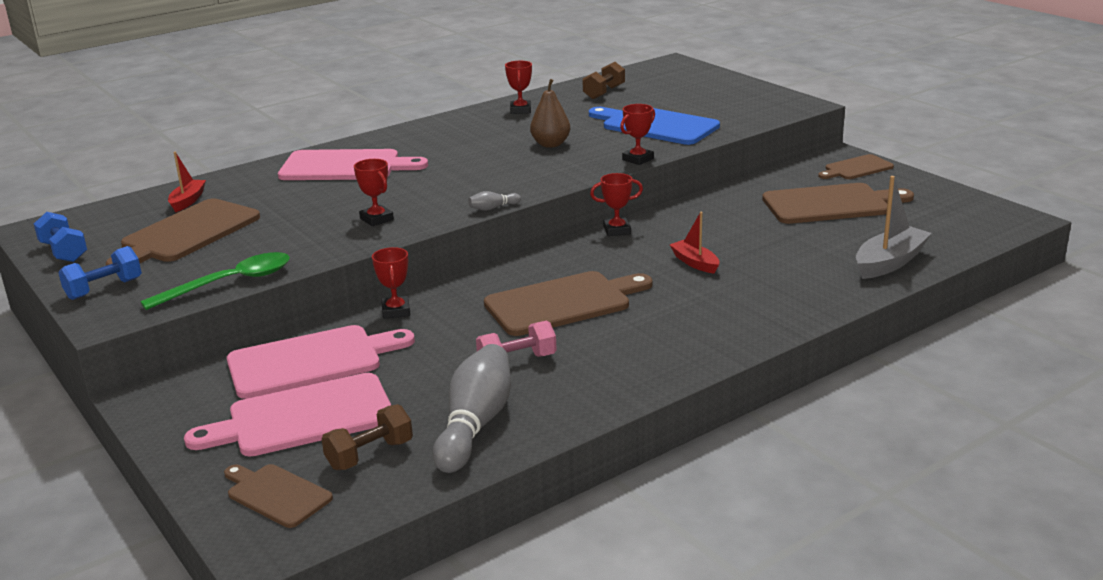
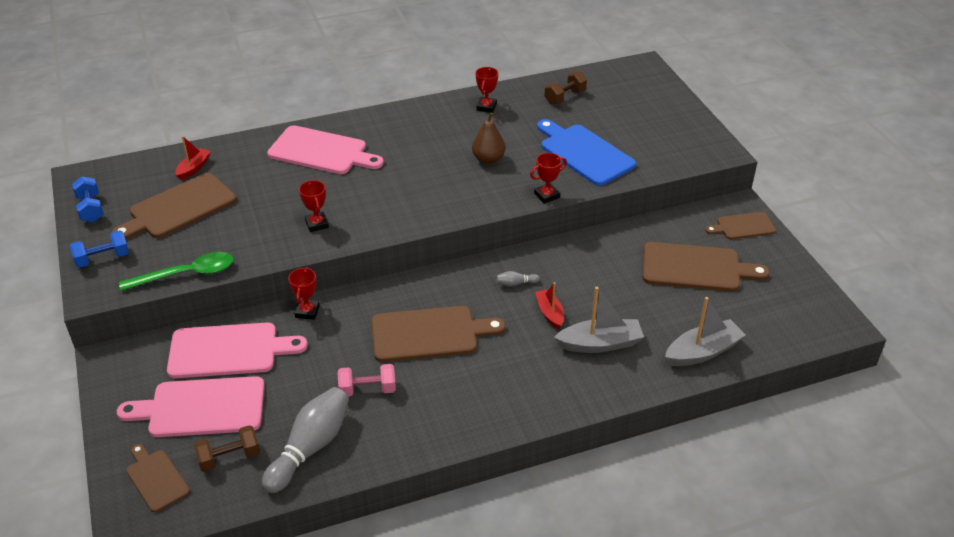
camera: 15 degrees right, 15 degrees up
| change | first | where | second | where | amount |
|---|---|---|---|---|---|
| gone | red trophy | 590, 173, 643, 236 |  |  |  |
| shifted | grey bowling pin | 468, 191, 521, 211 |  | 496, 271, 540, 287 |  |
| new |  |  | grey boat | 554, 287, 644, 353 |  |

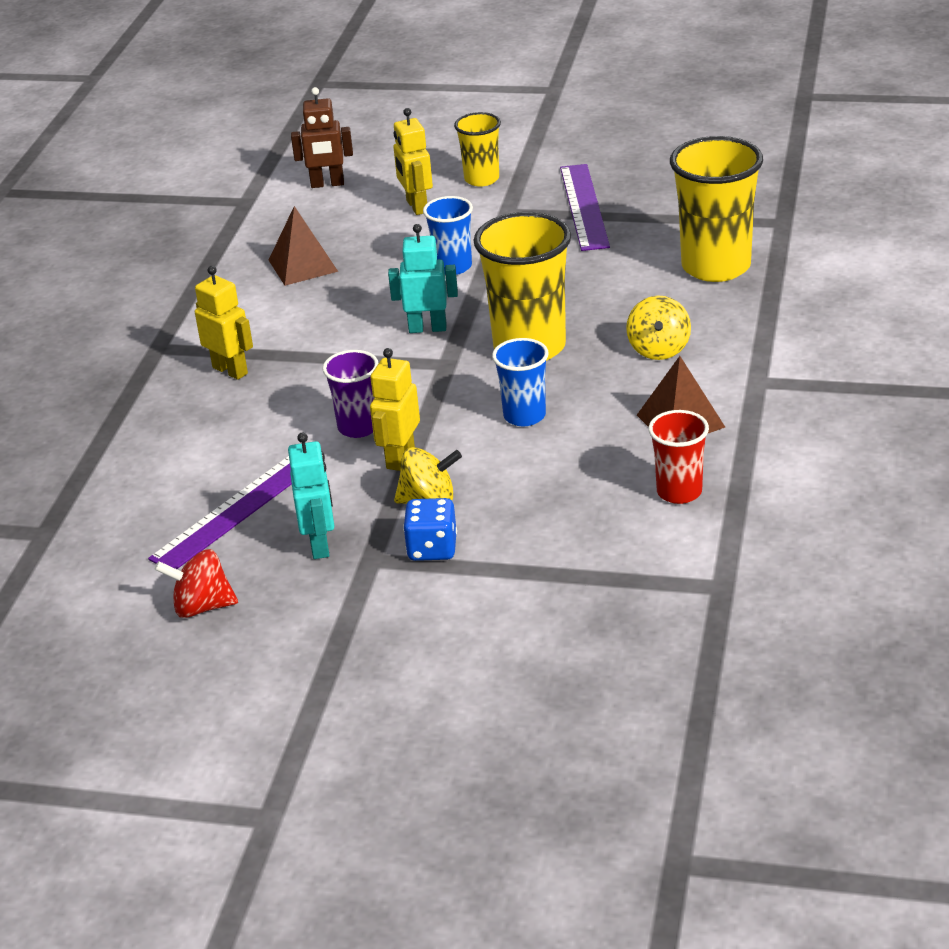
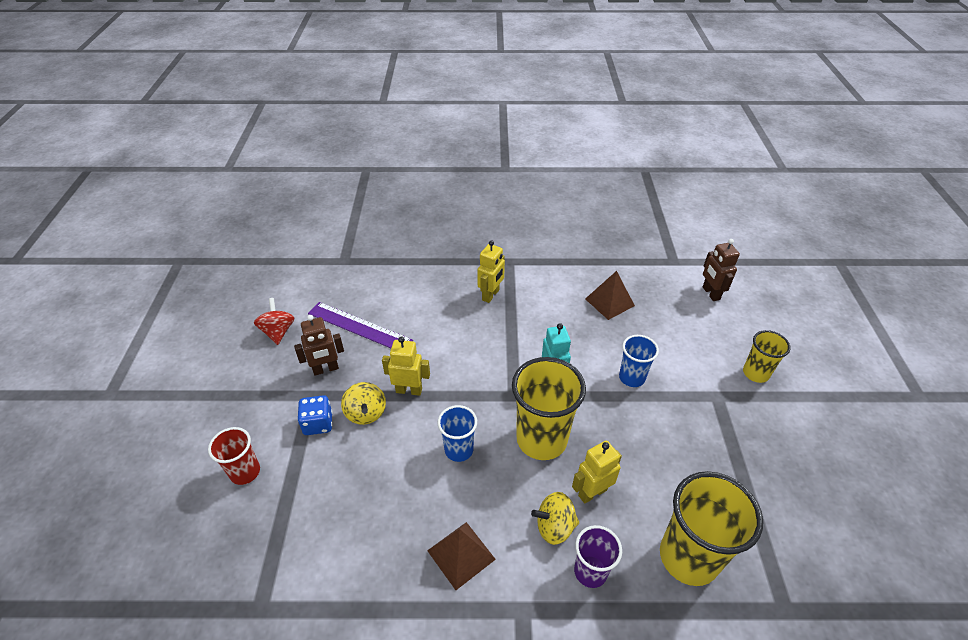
camera: 75 degrees right, 10 degrees up
| change | first | where | second | where | amount |
|---|---|---|---|---|---|
| shifted | yellow robot | 393, 108, 433, 215 |  | 572, 440, 622, 504 |  |
| gone | purple ruler | 560, 164, 610, 251 |  |  |  |
| shifted | purple cup | 322, 350, 379, 438 |  | 574, 525, 622, 588 |  |
| shifted | red cup | 648, 410, 709, 504 |  | 208, 427, 260, 485 |  |
| repainted | turquoise robot | 288, 432, 334, 559 | brown robot | 294, 315, 344, 376 |  |

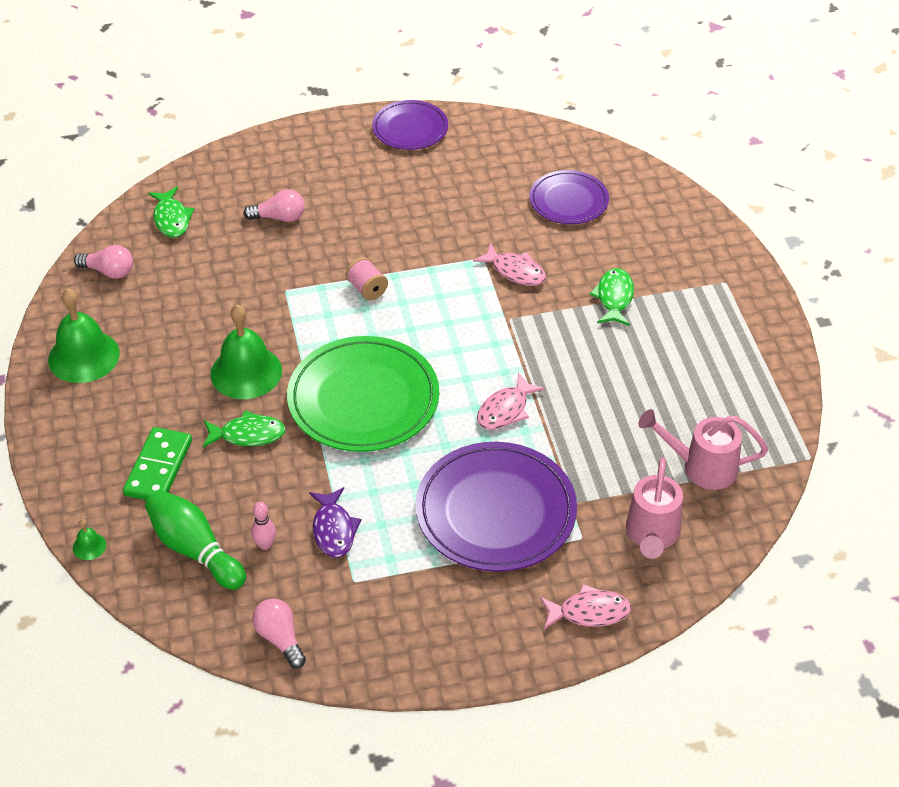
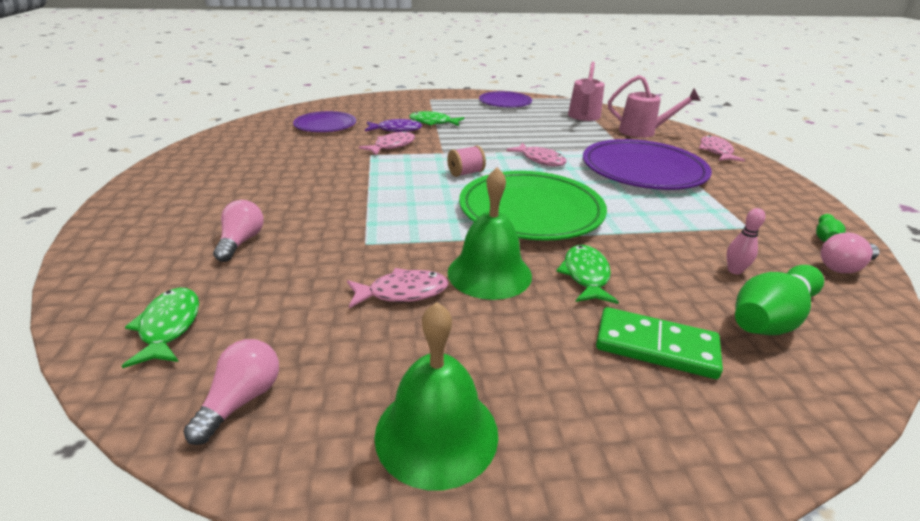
camera: 85 degrees left, 15 degrees down
| change | first | where | second | where | amount |
|---|---|---|---|---|---|
| shifted | purple plate | 372, 100, 448, 150 |  | 479, 91, 532, 107 |  |
| rotated | green fish | 148, 187, 194, 237 |  | 122, 288, 199, 368 | 90 degrees counterclockwise |
| shifted | pink spool | 346, 257, 388, 300 |  | 447, 145, 486, 177 |  |
| shifted | purple fish | 309, 487, 361, 558 |  | 365, 119, 423, 132 |  |
| gone | green bell | 73, 519, 106, 560 |  |  |  |
| new |  |  | green bowling pin | 816, 214, 846, 242 |  |
| new |  |  | pink fish | 347, 268, 448, 308 |  |

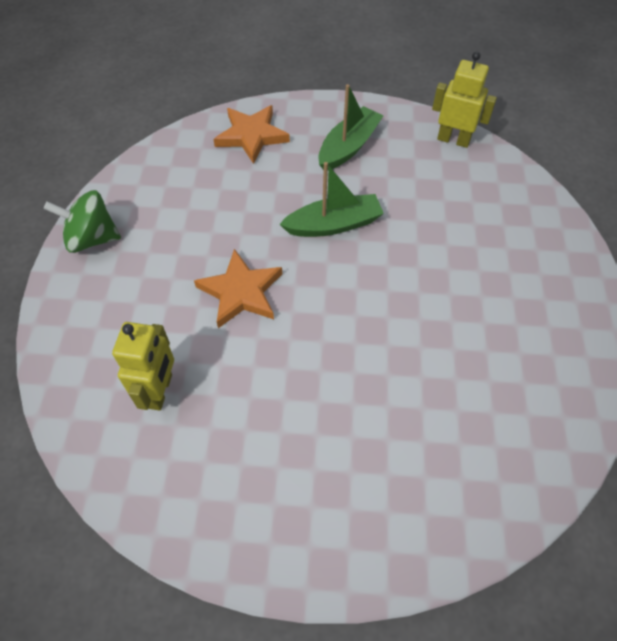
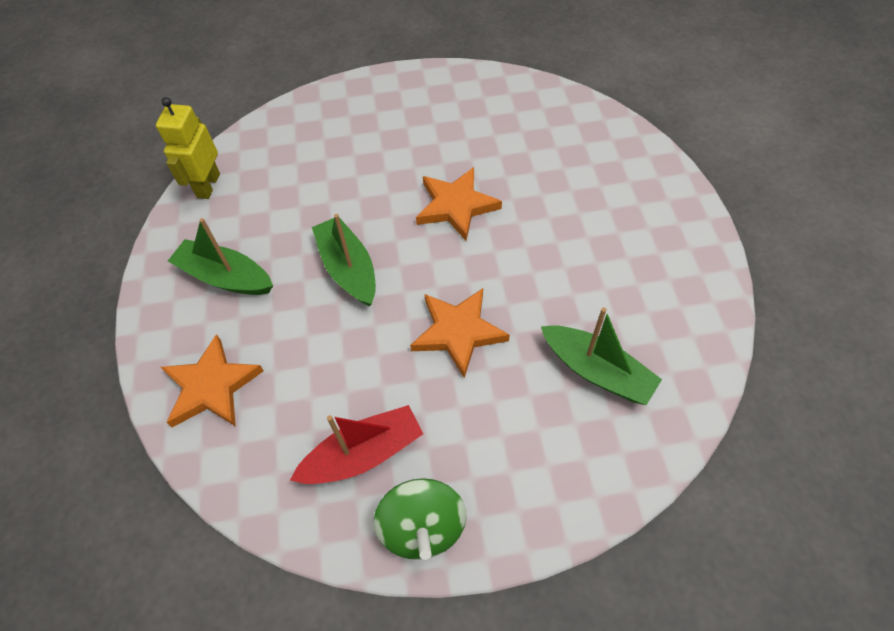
camera: 100 degrees left, 0 degrees up
| change | first | where | second | where | amount |
|---|---|---|---|---|---|
| swapped | yellow robot | 112, 322, 174, 411 | green boat | 541, 307, 662, 405 |  |
| new |  |  | orange star | 416, 167, 502, 241 |  |
| new |  |  | red boat | 290, 405, 423, 484 |  |

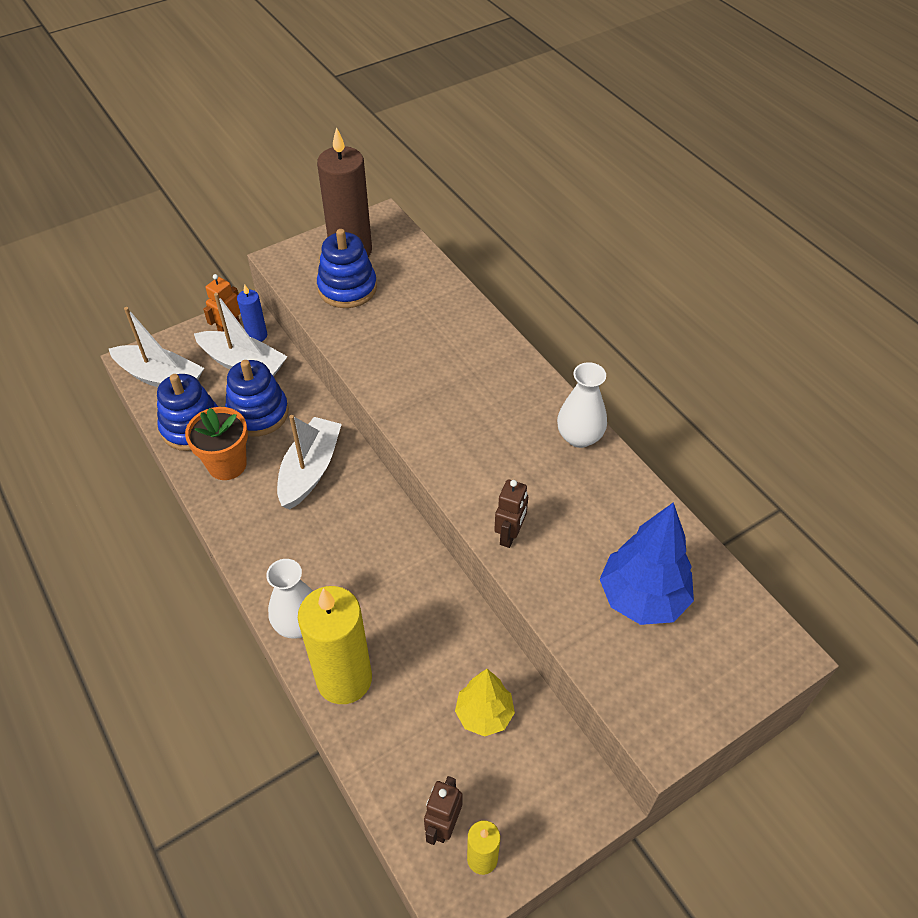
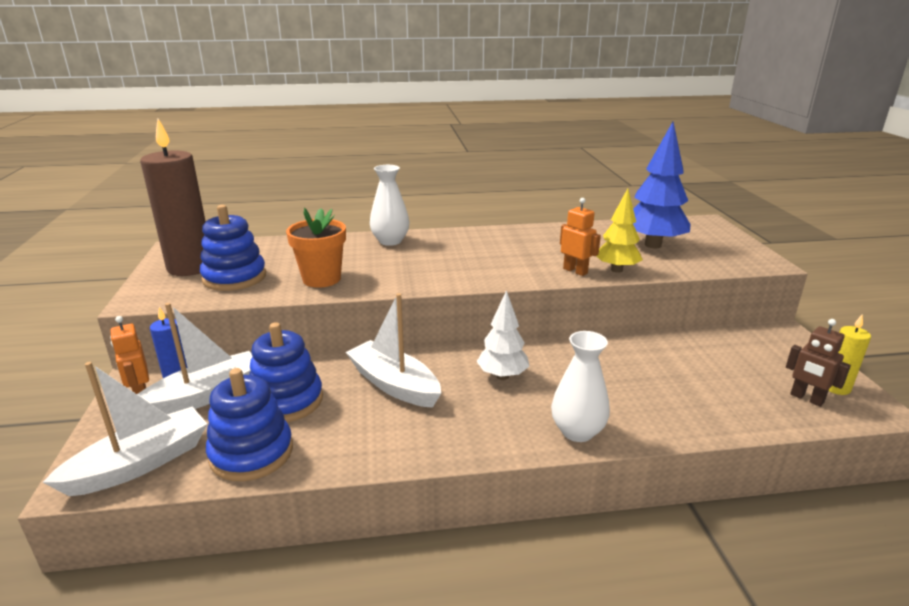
camera: 65 degrees left, 25 degrees down
| change | first | where | second | where | amount |
|---|---|---|---|---|---|
| shifted | white vase | 557, 362, 607, 448 |  | 370, 165, 410, 246 |  |
| shifted | orange flower pot | 185, 407, 248, 480 |  | 286, 208, 346, 288 |  |
| repainted | brown robot | 494, 479, 528, 548 | orange robot | 560, 198, 601, 276 |  |
| gone | yellow candle | 298, 586, 372, 704 |  |  |  |
| shifted | yellow tree | 455, 669, 515, 737 |  | 597, 188, 643, 273 |  |
| new |  |  | white tree | 477, 290, 529, 380 |  |

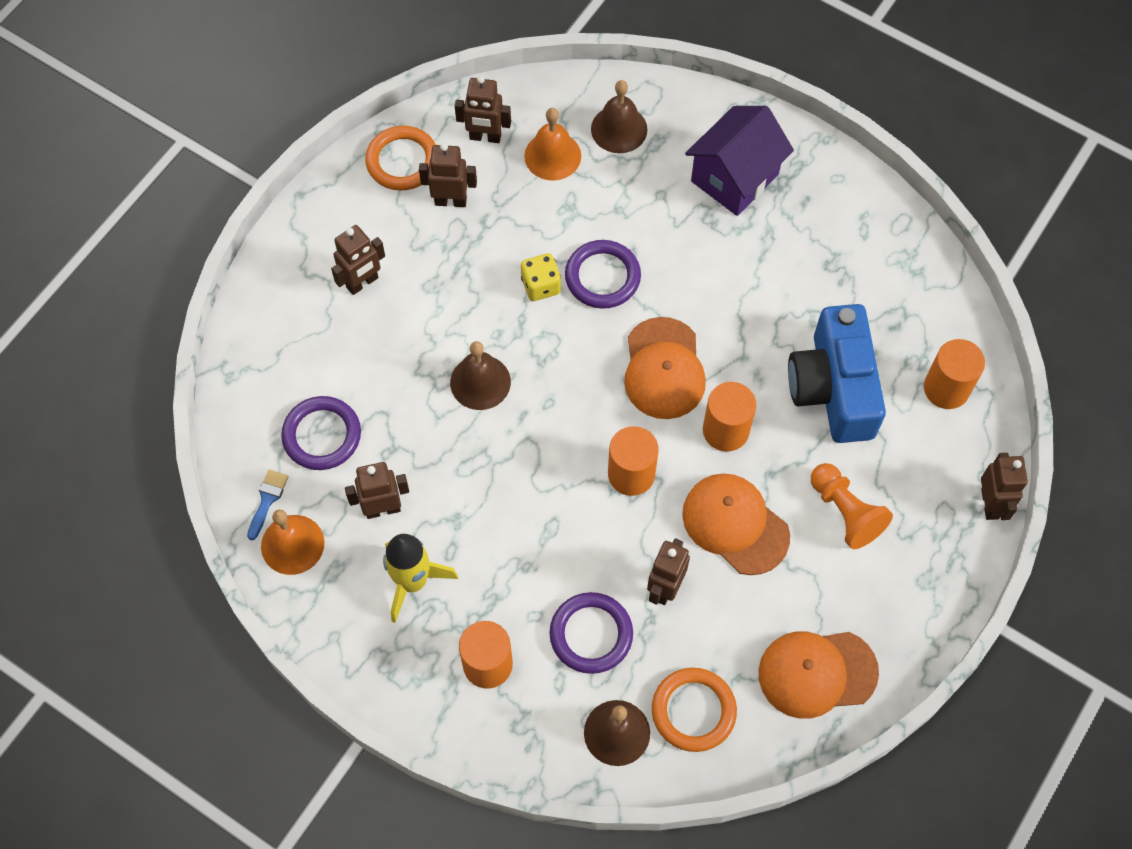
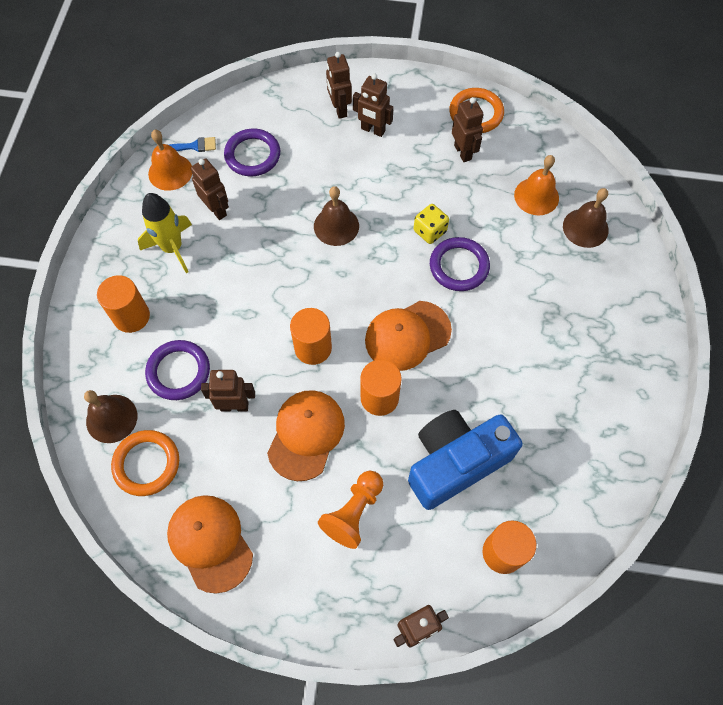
camera: 65 degrees right, 0 degrees up
| change | first | where | second | where | amount |
|---|---|---|---|---|---|
| shifted | brown robot | 455, 76, 511, 143 |  | 326, 52, 352, 119 |  |
| gone | purple house | 685, 106, 794, 216 |  |  |  |

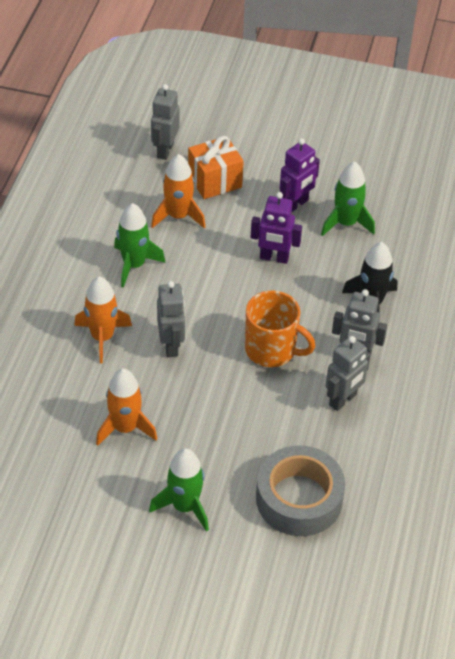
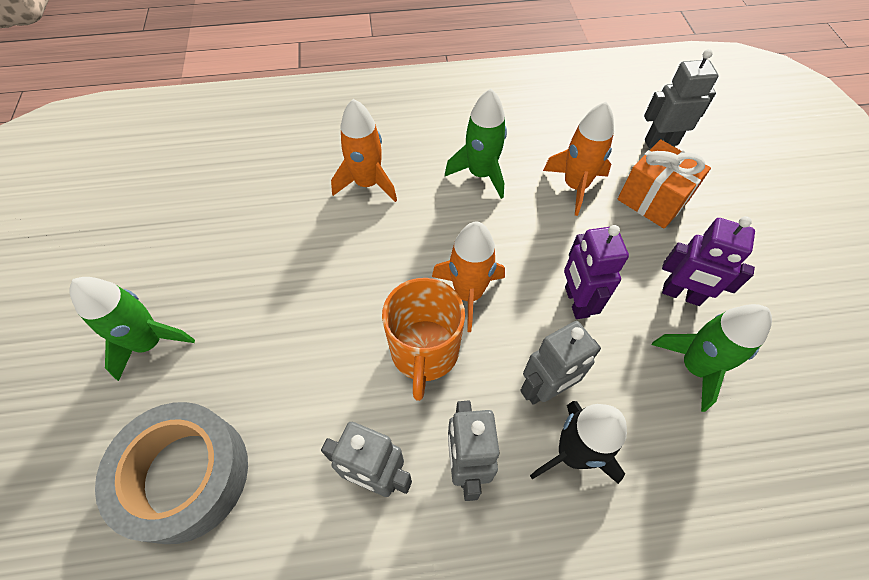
camera: 70 degrees right, 10 degrees up
| change | first | where | second | where | amount |
|---|---|---|---|---|---|
| shifted | grey robot | 157, 281, 185, 357 |  | 520, 321, 601, 405 |  |
| shifted | orange rocket | 96, 368, 157, 446 |  | 432, 222, 505, 332 |  |

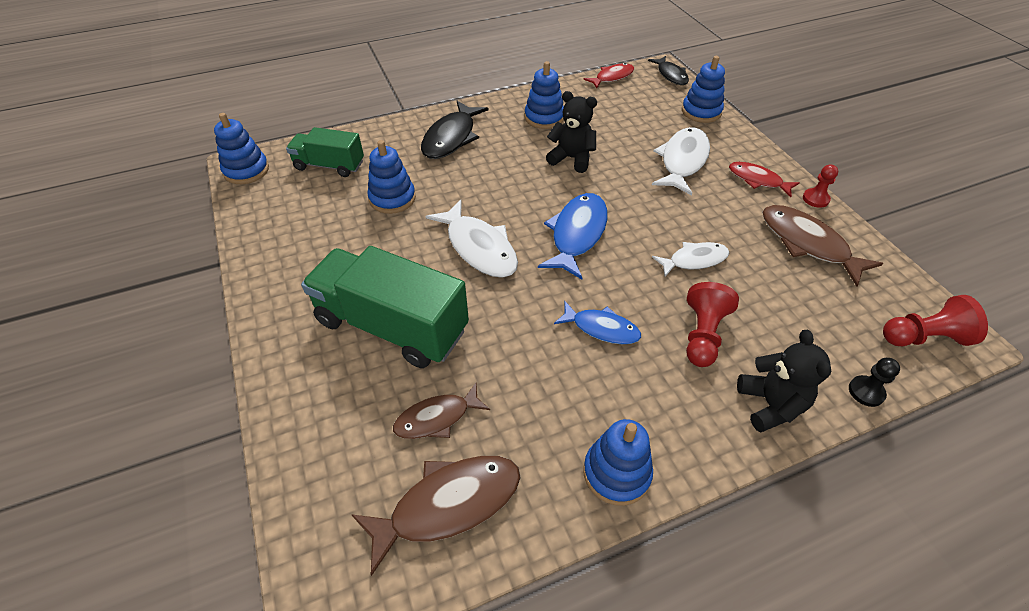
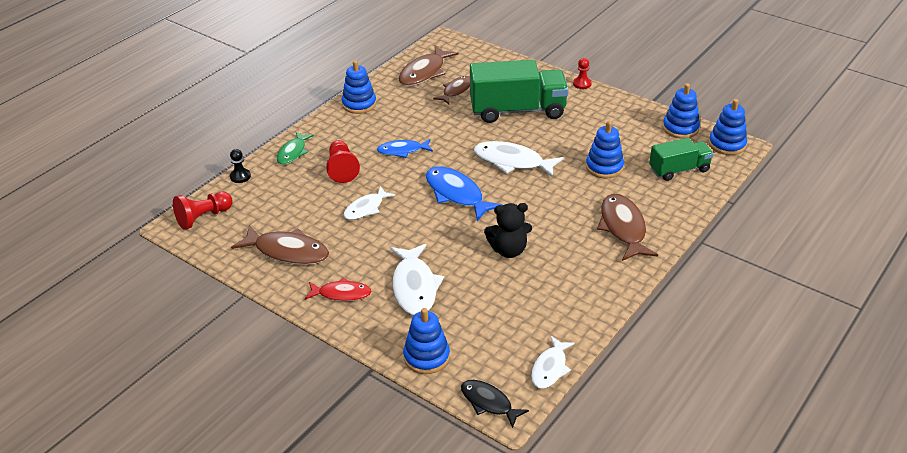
camera: 150 degrees right, 10 degrees down
| change | first | where | second | where | amount |
|---|---|---|---|---|---|
| shifted | blue stacking toy | 525, 61, 564, 129 |  | 663, 83, 700, 139 |  |
| repainted | red fish | 583, 63, 634, 88 | white fish | 531, 336, 575, 389 |  |
| repainted | black fish | 421, 101, 489, 159 | brown fish | 597, 194, 658, 261 |  |
| shifted | red pawn | 803, 164, 838, 208 |  | 573, 58, 592, 89 |  |
| rotated | blue fish | 538, 193, 608, 279 |  | 426, 166, 503, 221 | 150 degrees clockwise |
| swapped | black teddy bear | 737, 330, 831, 432 | green fish | 276, 132, 314, 165 |  |

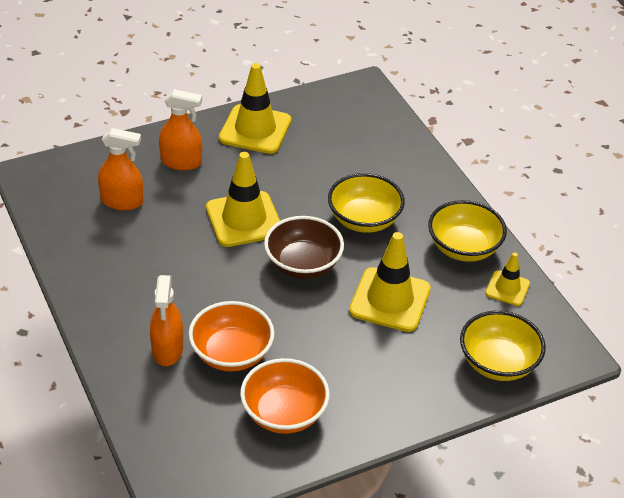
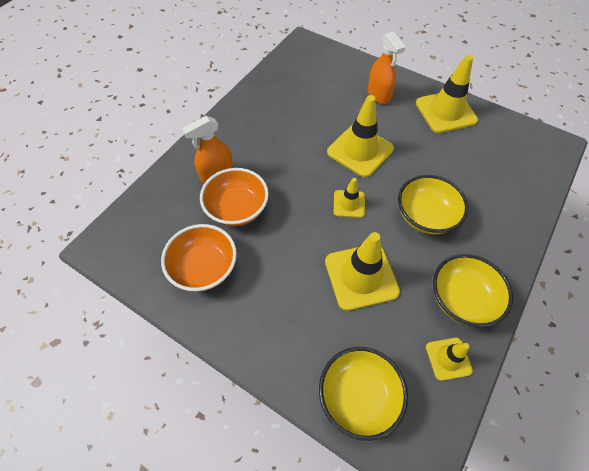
camera: 60 degrees right, 15 degrees up
| change | first | where | second | where | amount |
|---|---|---|---|---|---|
| gone | orange spray bottle | 98, 128, 143, 210 |  |  |  |
| swapped | brown bowl | 264, 216, 344, 279 | yellow traffic cone | 334, 178, 365, 218 |  |

